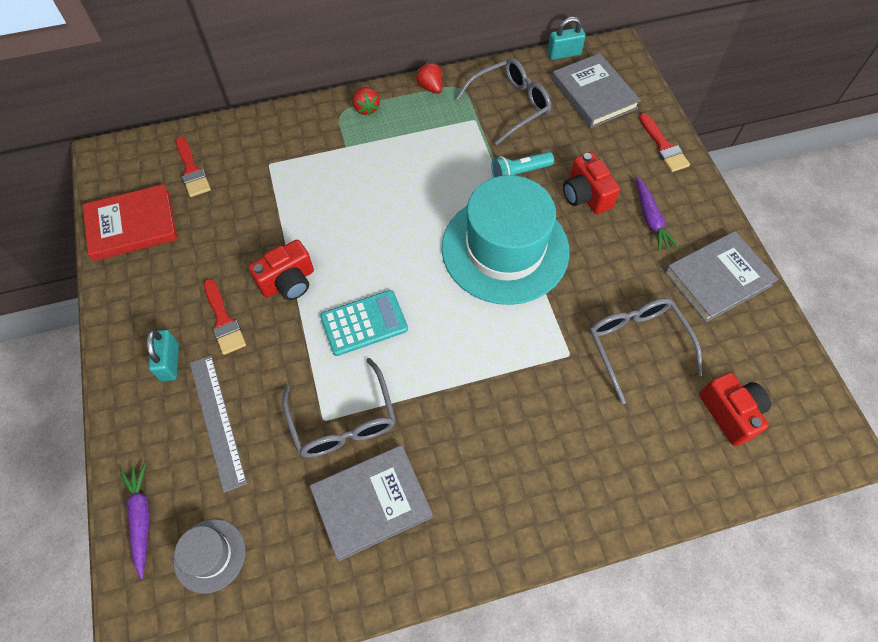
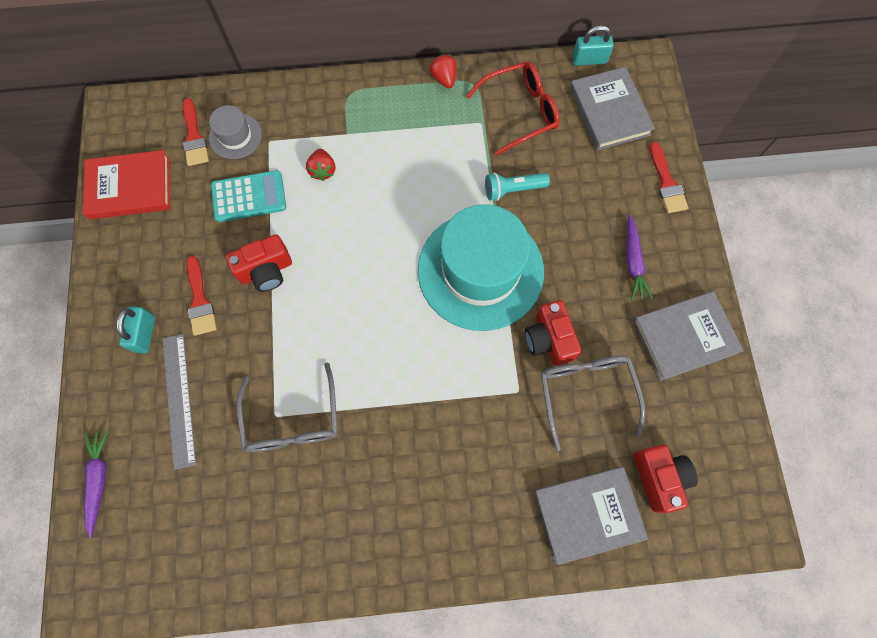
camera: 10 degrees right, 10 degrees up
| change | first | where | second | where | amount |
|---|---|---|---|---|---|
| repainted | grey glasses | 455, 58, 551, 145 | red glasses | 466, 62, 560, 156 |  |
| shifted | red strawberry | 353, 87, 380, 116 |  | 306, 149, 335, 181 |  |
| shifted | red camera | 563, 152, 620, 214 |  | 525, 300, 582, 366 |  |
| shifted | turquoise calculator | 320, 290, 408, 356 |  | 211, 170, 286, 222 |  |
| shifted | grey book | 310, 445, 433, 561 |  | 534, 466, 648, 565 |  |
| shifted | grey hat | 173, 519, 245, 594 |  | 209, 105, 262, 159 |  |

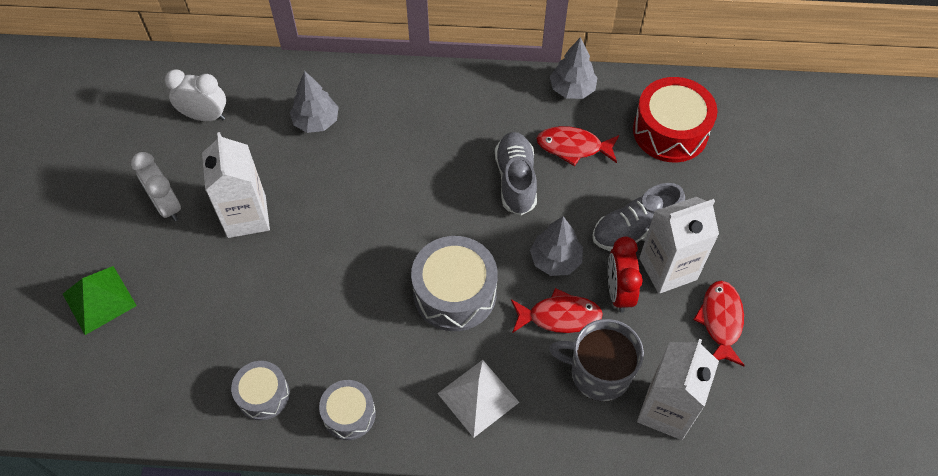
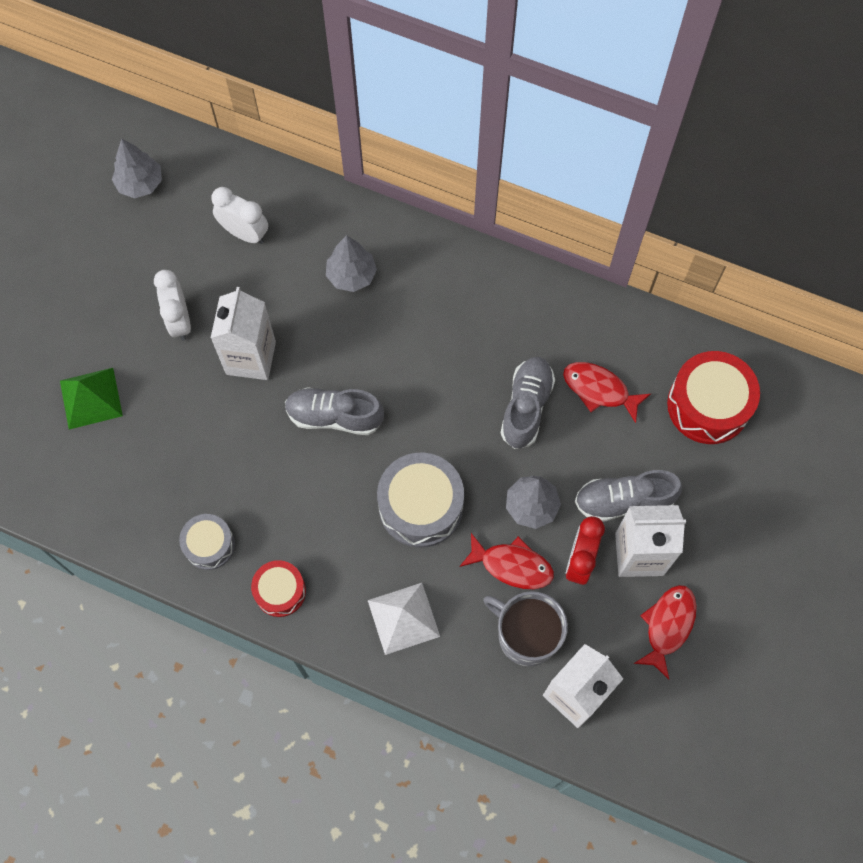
camera: 20 degrees right, 10 degrees up
| change | first | where | second | where | amount |
|---|---|---|---|---|---|
| shifted | grey tree | 550, 37, 598, 99 |  | 112, 139, 162, 198 |  |
| repainted | grey drum | 319, 380, 376, 440 | red drum | 251, 560, 306, 617 |  |
| new |  |  | grey shoe | 285, 387, 384, 435 |  |

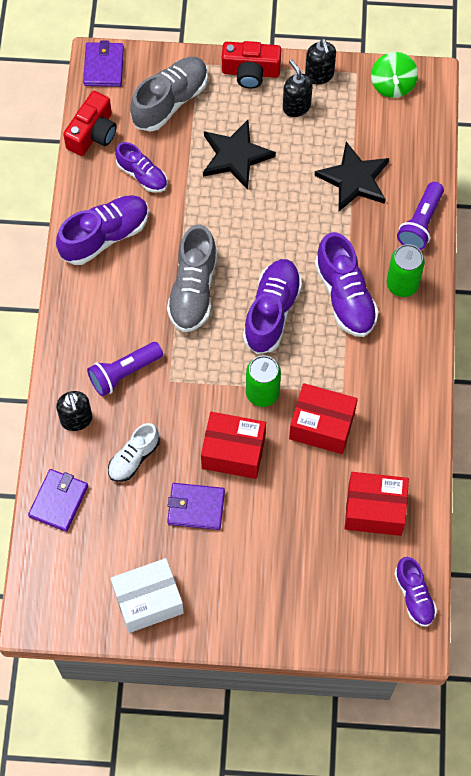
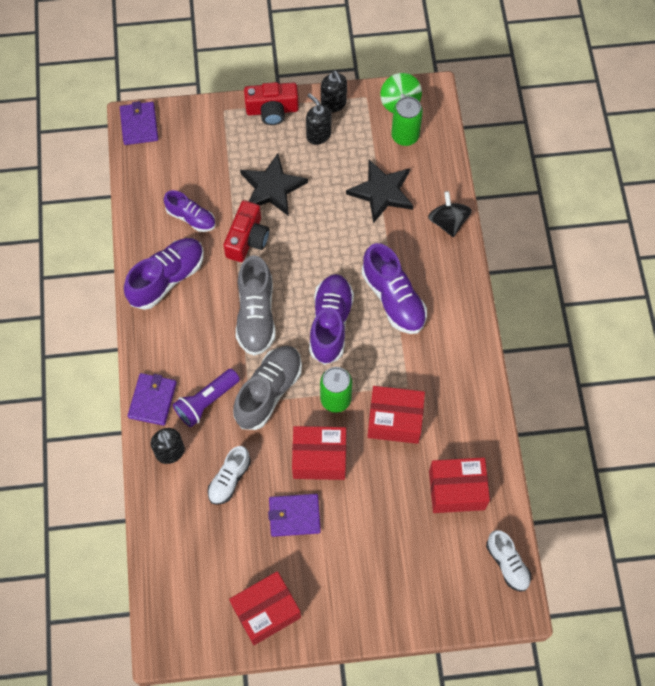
camera: 10 degrees left, 0 degrees up
| change | first | where | second | where | amount |
|---|---|---|---|---|---|
| shifted | grey shoe | 130, 57, 208, 132 |  | 233, 346, 302, 430 |  |
| shifted | red camera | 63, 91, 117, 156 |  | 223, 200, 269, 262 |  |
| swapped | purple flashlight | 397, 182, 444, 250 | black spinning top | 428, 191, 472, 237 |  |
| shifted | green can | 387, 244, 425, 297 |  | 391, 96, 423, 146 |  |
| shifted | purple wallet | 28, 469, 88, 532 |  | 128, 373, 177, 426 |  |
| repainted | purple shoe | 394, 557, 437, 627 | white shoe | 486, 530, 531, 592 |  |
| repainted | white box | 111, 558, 184, 633 | red box | 229, 571, 301, 645 |  |

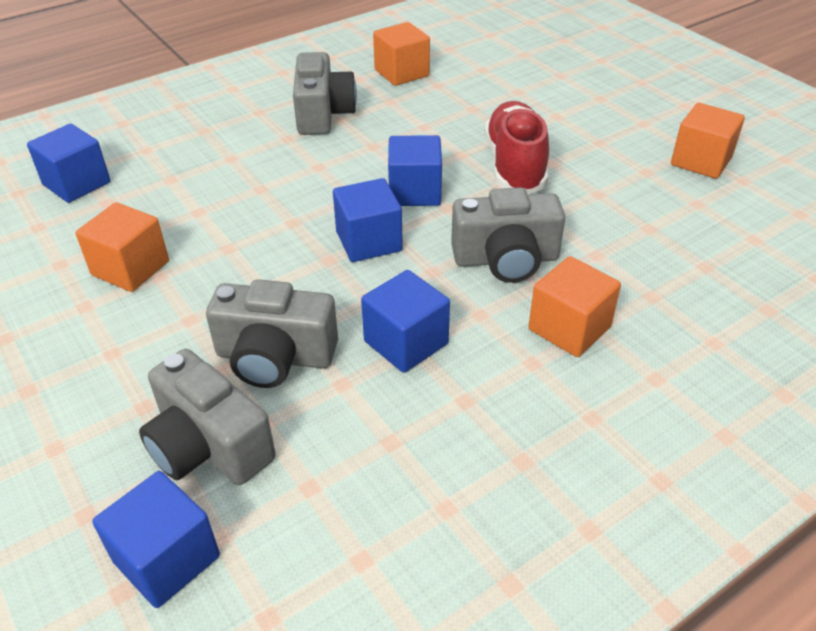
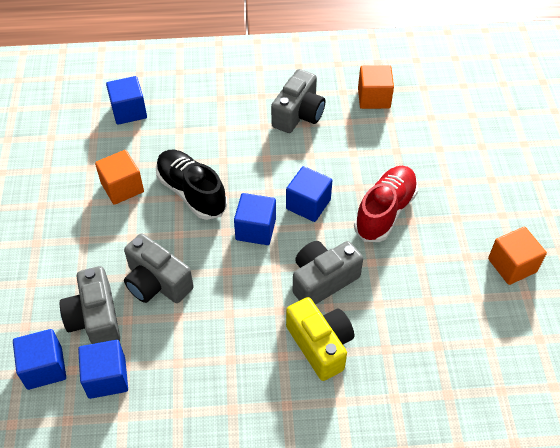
camera: 30 degrees right, 10 degrees up
| change | first | where | second | where | amount |
|---|---|---|---|---|---|
| rotated | grey camera | 451, 187, 565, 283 |  | 293, 241, 363, 305 | 120 degrees clockwise |
| swapped | orange cube | 528, 256, 621, 357 | yellow camera | 286, 297, 354, 381 |  |
| shifted | blue cube | 361, 270, 450, 373 |  | 78, 340, 128, 399 |  |
| new |  |  | black shoe | 156, 150, 227, 220 |  |

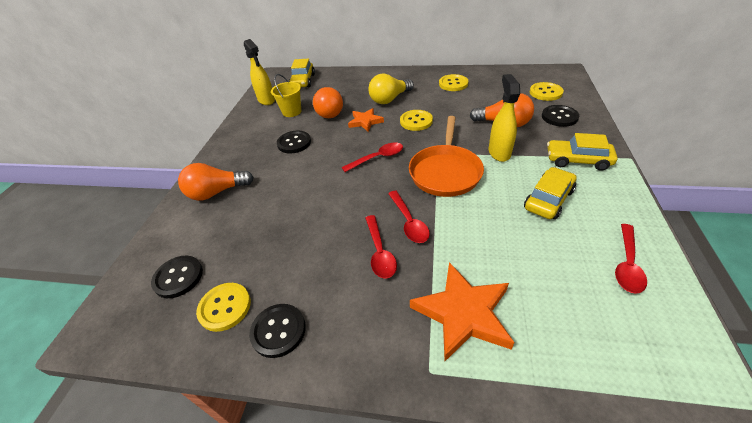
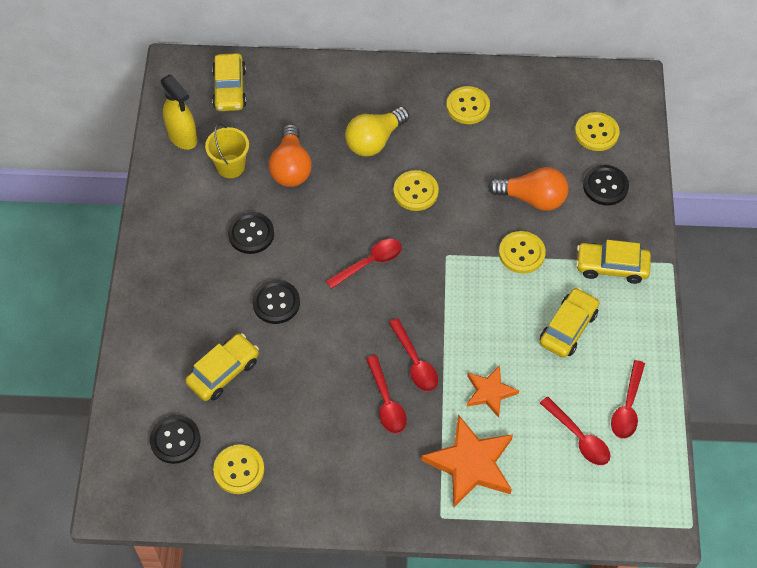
camera: 10 degrees left, 15 degrees up
| change | first | where | second | where | amount |
|---|---|---|---|---|---|
| swapped | yellow spray bottle | 489, 74, 520, 162 | yellow button | 499, 231, 546, 274 |  |
| shifted | orange star | 348, 108, 384, 132 |  | 467, 365, 519, 418 |  |
| gone | orange pan | 409, 116, 484, 197 |  |  |  |
| gone | orange light bulb | 178, 163, 254, 201 |  |  |  |
| shifted | black button | 249, 304, 306, 358 |  | 252, 280, 300, 324 |  |
| new |  |  | yellow car | 185, 333, 259, 401 |  |
| new |  |  | red spoon | 540, 397, 610, 465 |  |

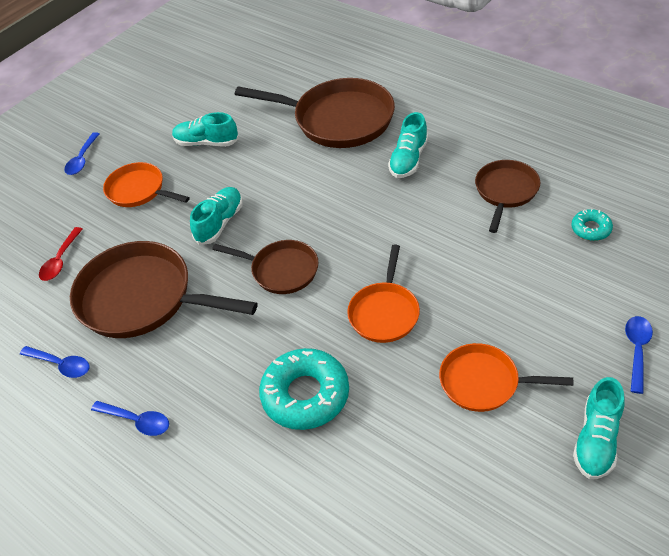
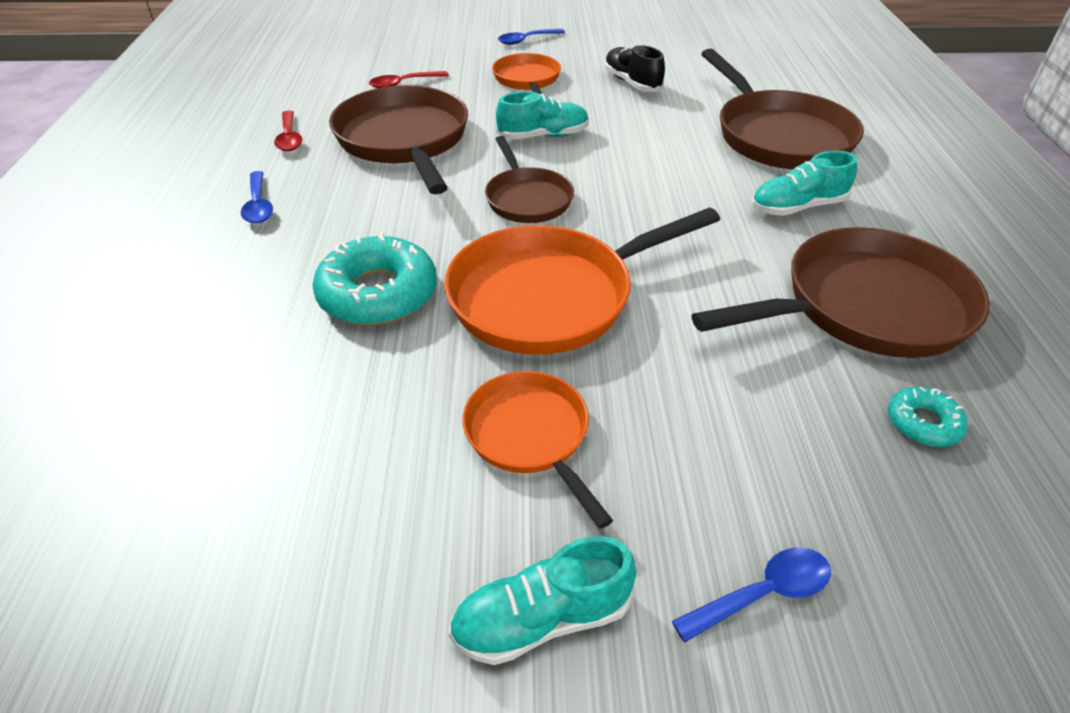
camera: 45 degrees right, 5 degrees down
| change | first | where | second | where | amount |
|---|---|---|---|---|---|
| repainted | turquoise shoe | 172, 112, 239, 146 | black shoe | 604, 44, 665, 92 |  |
| scaled | brown pan | 475, 160, 540, 233 |  | 691, 227, 990, 358 | x1.74 |
| scaled | orange pan | 347, 244, 420, 343 |  | 444, 208, 720, 355 | x1.74 |
| repainted | blue spoon | 20, 346, 89, 378 | red spoon | 274, 110, 302, 151 |  |

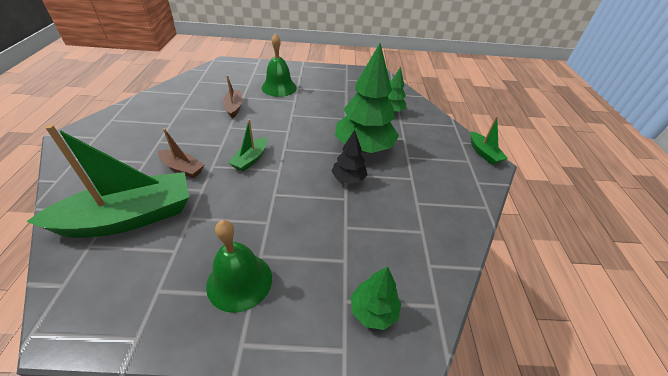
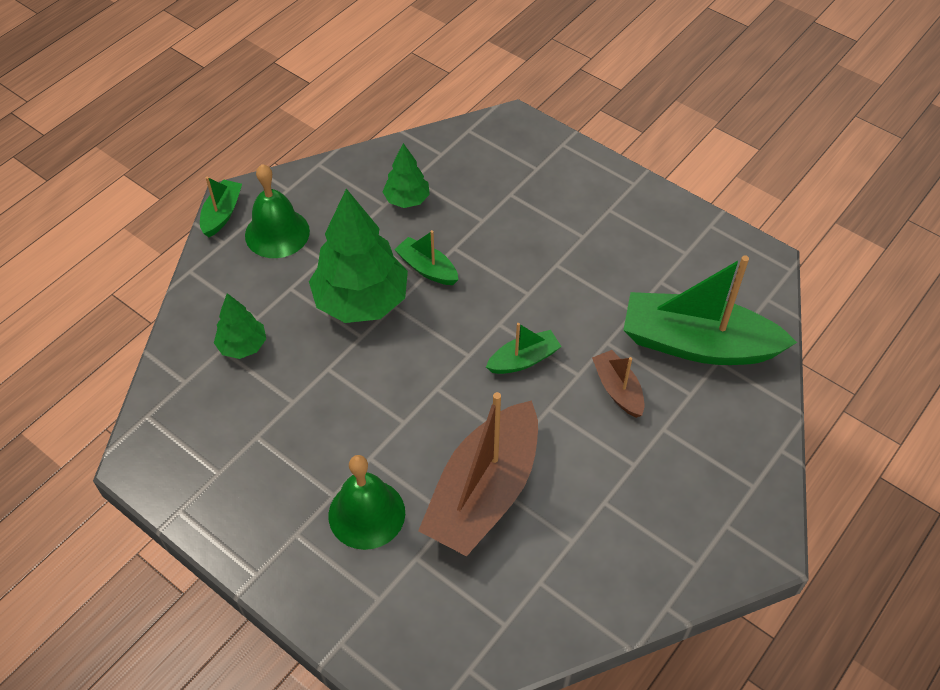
camera: 140 degrees left, 10 degrees up
| change | first | where | second | where | amount |
|---|---|---|---|---|---|
| scaled | brown boat | 223, 75, 242, 119 |  | 418, 392, 538, 556 | x2.12 |
| swapped | black tree | 331, 130, 368, 184 | green boat | 394, 230, 459, 285 |  |
| shifted | green bell | 206, 220, 272, 313 |  | 245, 164, 310, 258 |  |
| shifted | green tree | 351, 266, 401, 330 |  | 383, 143, 430, 208 |  |

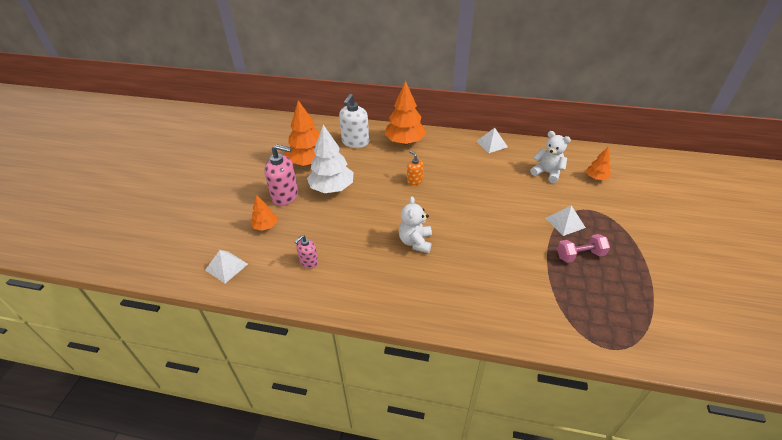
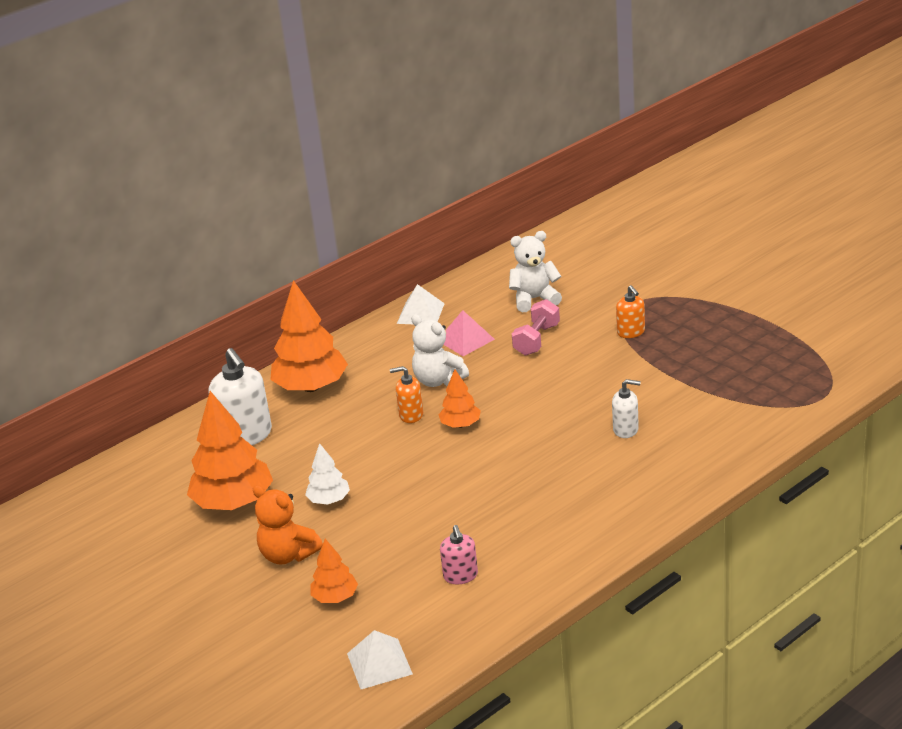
camera: 50 degrees left, 10 degrees down
| change | first | where | second | where | amount |
|---|---|---|---|---|---|
| scaled | white tree | 307, 125, 354, 193 |  | 305, 443, 350, 505 | x0.52 |
| swapped | pink soap dispenser | 264, 144, 298, 206 | orange teddy bear | 252, 485, 323, 565 |  |
| shifted | orange tree | 586, 147, 611, 180 |  | 439, 369, 481, 428 |  |
| shifted | white teddy bear | 399, 196, 432, 253 |  | 411, 314, 469, 387 |  |
| swapped | white pyramid | 546, 205, 586, 236 | orange soap dispenser | 616, 285, 645, 338 |  |
| shifted | pink dumbbell | 557, 234, 610, 263 |  | 512, 299, 560, 356 |  |
| new |  |  | pink pyramid | 444, 310, 495, 356 |  |
| new |  |  | white soap dispenser | 612, 379, 641, 438 |  |

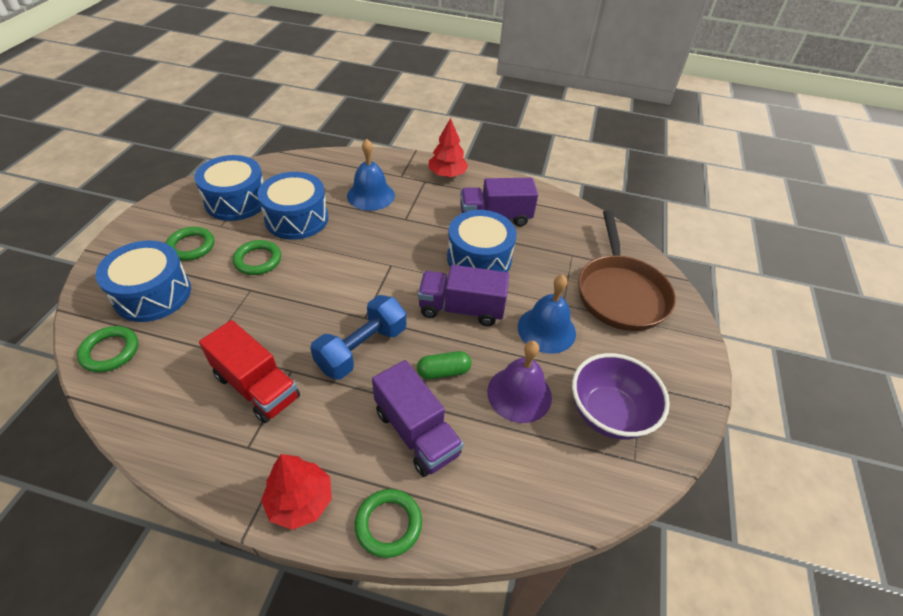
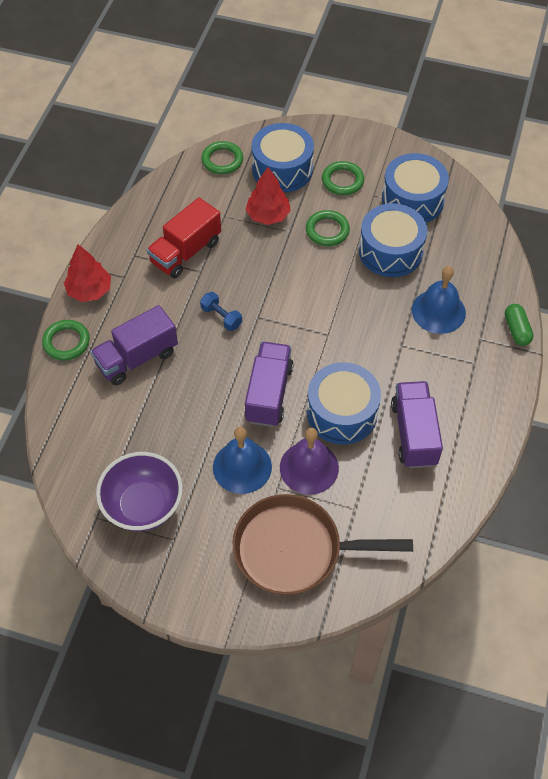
camera: 95 degrees right, 10 degrees up
| change | first | where | second | where | amount |
|---|---|---|---|---|---|
| shifted | red tree | 429, 118, 468, 177 |  | 246, 167, 291, 225 |  |
| scaled | blue dumbbell | 310, 295, 406, 379 |  | 200, 292, 242, 331 | x0.54 |
| shifted | purple bell | 487, 341, 552, 423 |  | 280, 428, 339, 495 |  |
| shifted | green capsule | 417, 351, 472, 379 |  | 505, 304, 534, 346 |  |

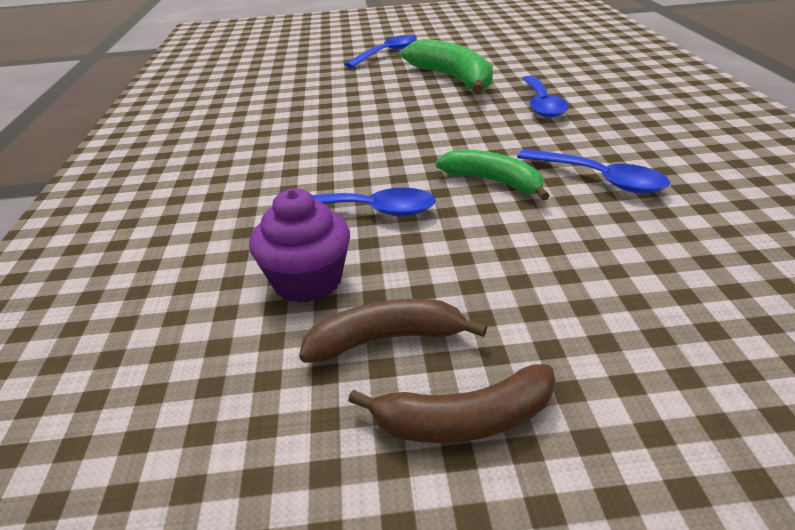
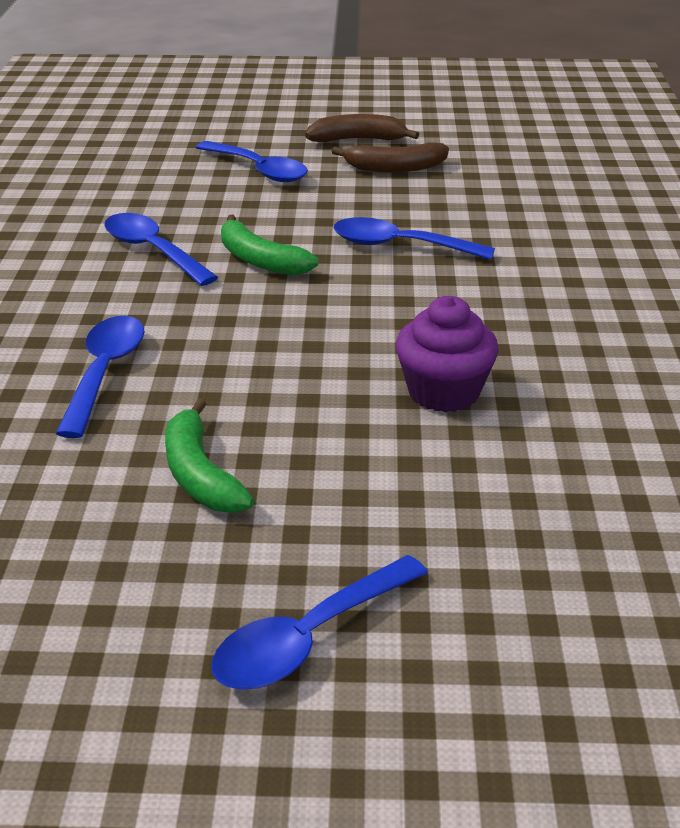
camera: 175 degrees left, 0 degrees up
| change | first | where | second | where | amount |
|---|---|---|---|---|---|
| scaled | green banana | 401, 39, 493, 94 |  | 165, 398, 254, 513 | x0.62 |
| shifted | purple cupcake | 249, 189, 350, 303 |  | 396, 296, 499, 412 |  |
| new |  |  | blue spoon | 196, 141, 308, 182 |  |

